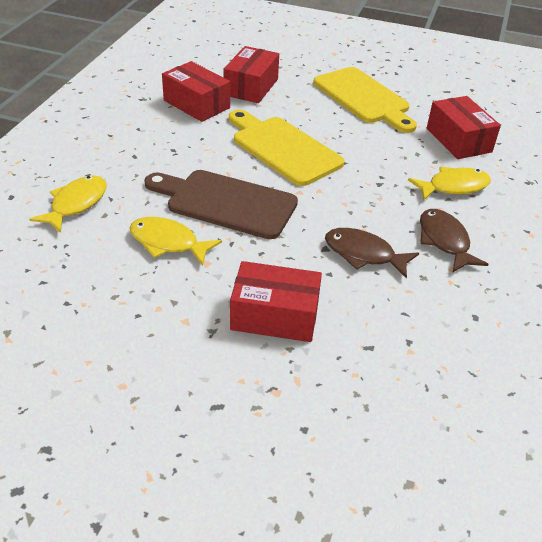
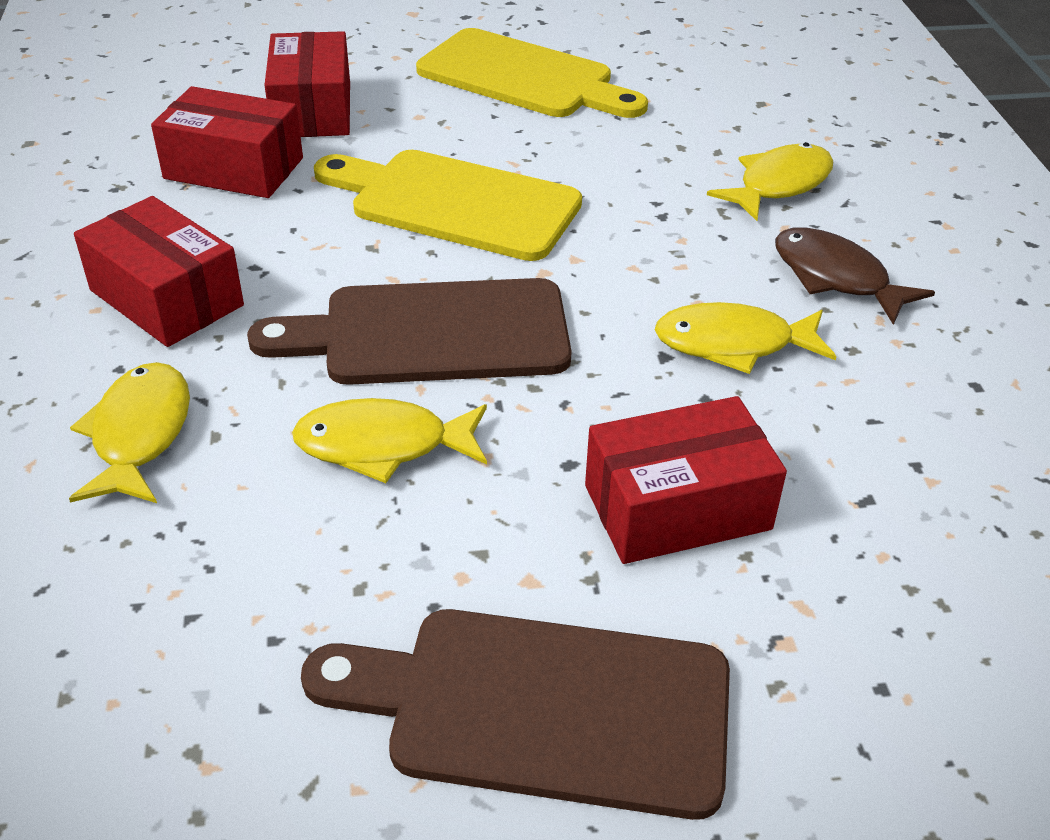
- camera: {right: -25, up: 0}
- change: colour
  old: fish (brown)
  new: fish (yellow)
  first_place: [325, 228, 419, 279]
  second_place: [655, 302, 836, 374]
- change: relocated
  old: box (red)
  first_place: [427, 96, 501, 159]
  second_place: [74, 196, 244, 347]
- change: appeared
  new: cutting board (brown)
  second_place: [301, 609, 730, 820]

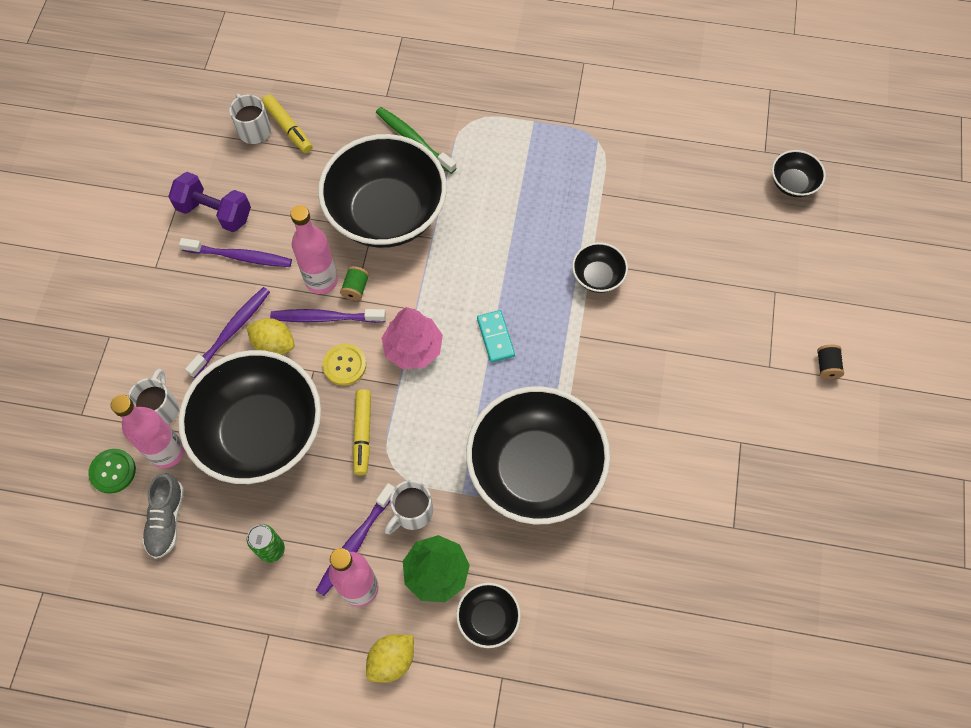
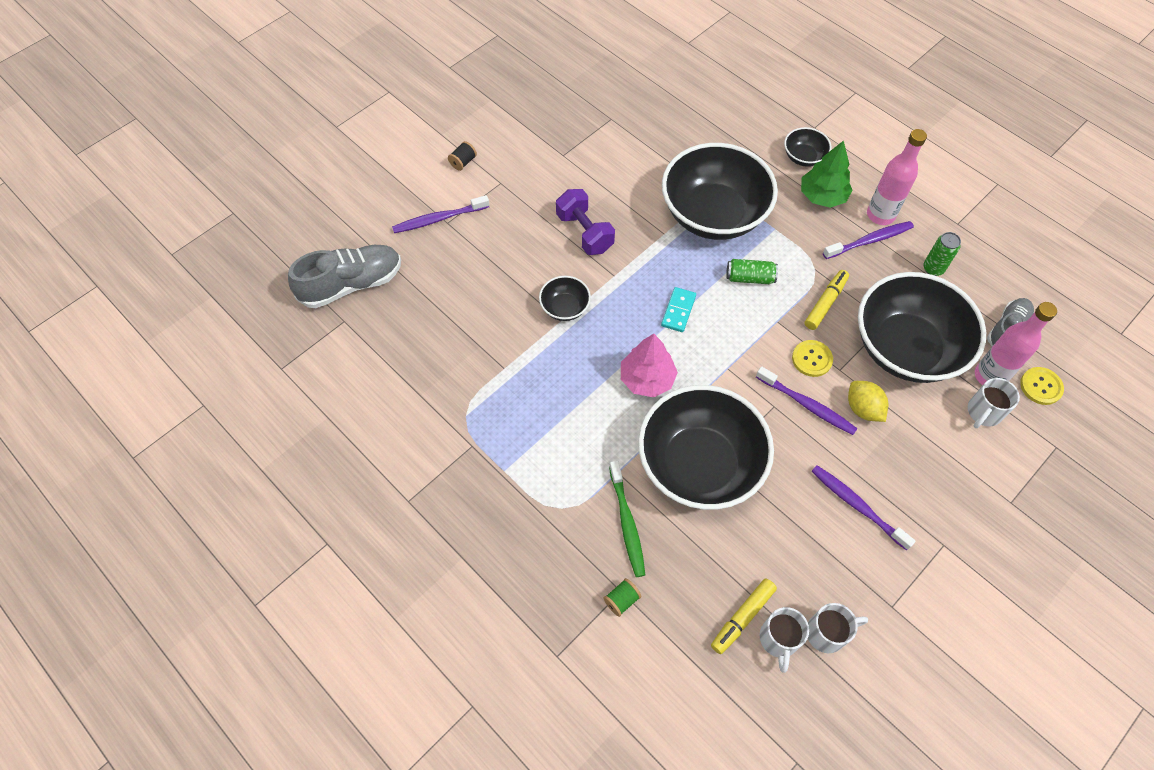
- camera: {right: -145, up: -5}
- change: colour
  old: button (green)
  new: button (yellow)
  first_place: [88, 449, 136, 494]
  second_place: [1020, 367, 1064, 405]
- change: relocated
  old: dumbbell (purple)
  first_place: [168, 172, 251, 232]
  second_place: [556, 189, 615, 255]
- change: relocated
  old: toothbrush (purple)
  first_place: [185, 287, 270, 378]
  second_place: [392, 195, 490, 233]
- change: spun
  old: marker (yellow)
  first_place: [262, 95, 313, 153]
  second_place: [711, 578, 777, 654]
  degrees: -135
- change: missing
  old: bottle (pink)
  first_place: [290, 205, 338, 294]
- change: relocated
  old: spool (green)
  first_place: [340, 266, 369, 301]
  second_place: [603, 578, 642, 617]
- change: missing
  old: lemon (yellow)
  first_place: [366, 634, 414, 683]
- change: relocated
  old: tree (pink)
  first_place: [382, 307, 443, 369]
  second_place: [621, 334, 678, 397]
- change: relocated
  old: mug (white)
  first_place: [385, 480, 433, 534]
  second_place: [808, 603, 868, 653]
- change: exchanged
  old: bowl (black)
  new: shoe (grey)
  first_place: [772, 150, 826, 197]
  second_place: [288, 245, 401, 308]
- change: appeared
  new: can (green)
  second_place: [726, 259, 778, 284]

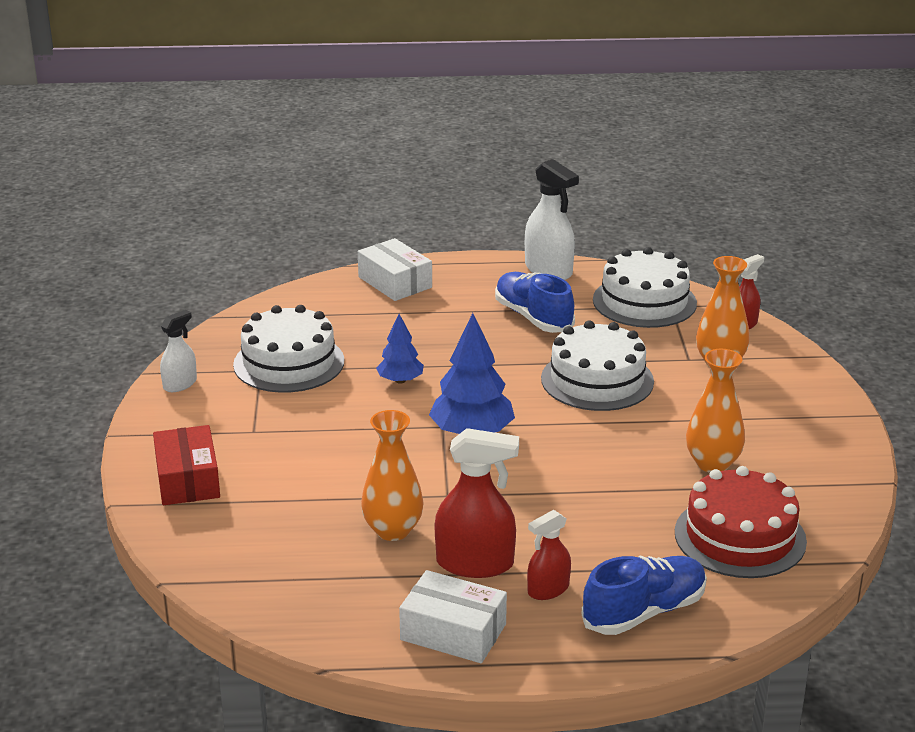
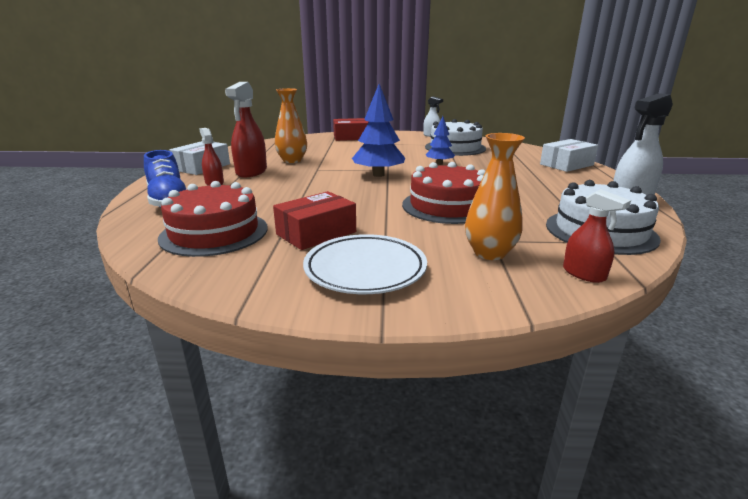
- camera: {right: 95, up: -5}
- change: missing
  old: shoe (blue)
  first_place: [495, 272, 575, 333]
- change: colour
  old: cake (white)
  new: cake (red)
  first_place: [541, 320, 654, 411]
  second_place: [402, 162, 485, 224]
- change: exchanged
  old: vase (orange)
  new: box (red)
  first_place: [686, 349, 745, 473]
  second_place: [273, 191, 356, 250]
- change: appeared
  new: plate (white)
  second_place: [303, 234, 427, 294]

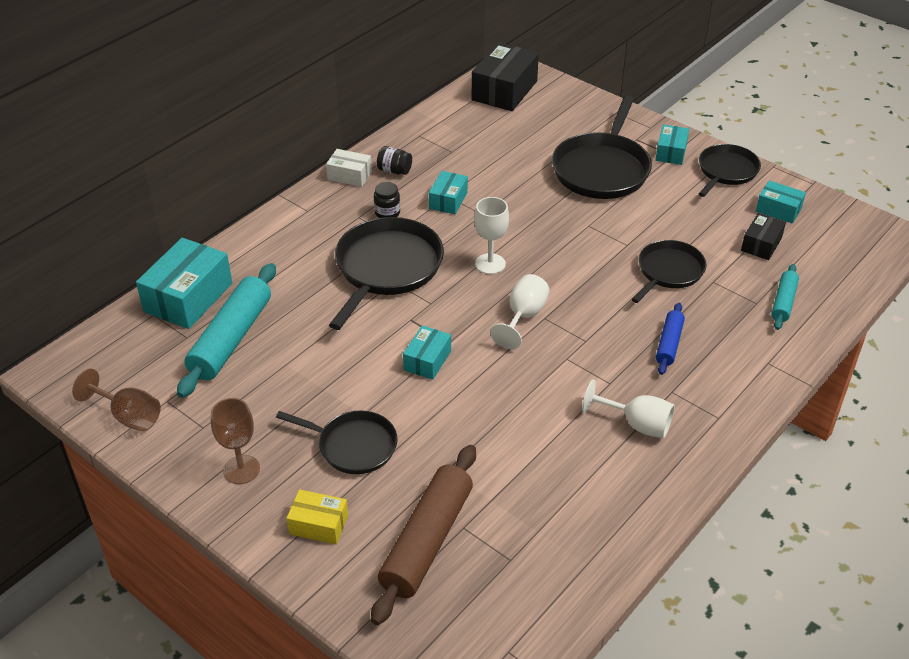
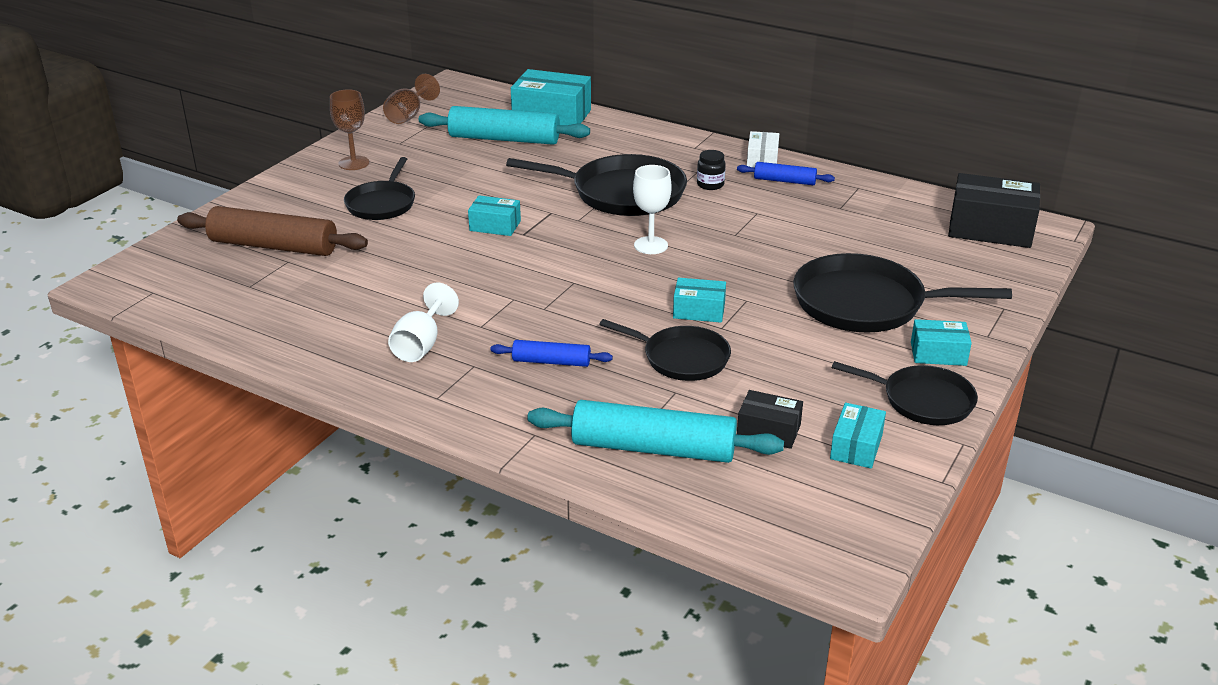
- camera: {right: 80, up: -10}
- change: missing
  old: box (yellow)
  first_place: [286, 489, 348, 545]
- change: exchanged
  old: jar (black)
  new: rolling pin (blue)
  first_place: [377, 146, 412, 175]
  second_place: [737, 162, 835, 185]
- change: relocated
  old: box (turquoise)
  first_place: [429, 171, 468, 214]
  second_place: [673, 278, 726, 323]
- change: missing
  old: goblet (white)
  first_place: [490, 274, 549, 349]
- change: size
  old: rolling pin (turquoise)
  first_place: [771, 264, 799, 330]
  second_place: [527, 400, 784, 463]
  factor: 1.9

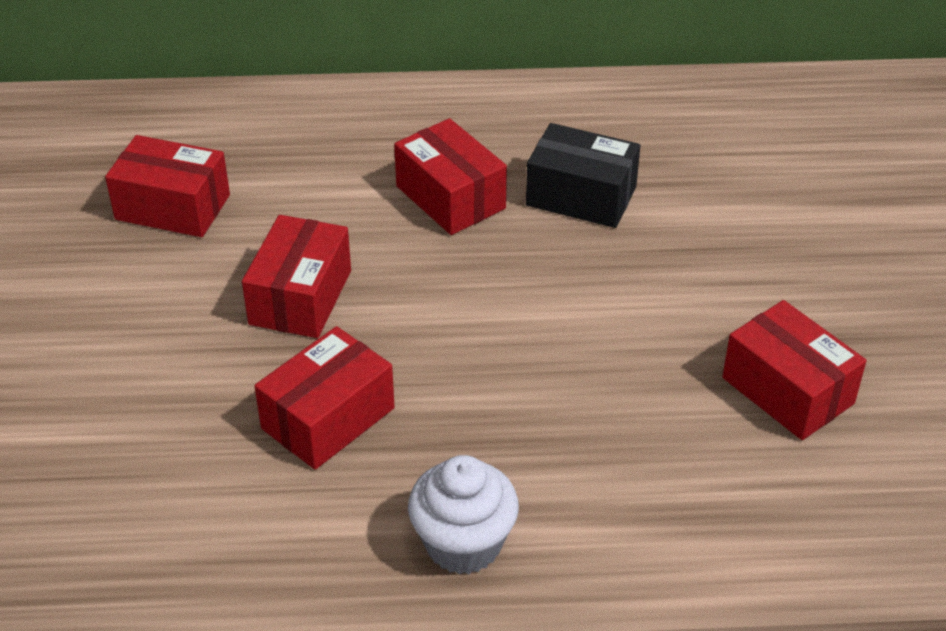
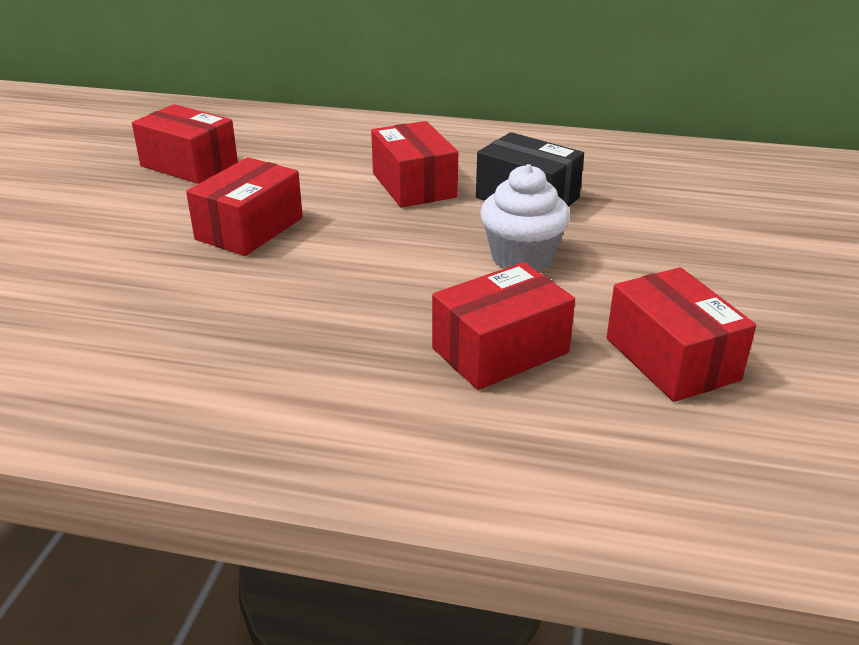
- camera: {right: 15, up: -10}
- change: relocated
  old: box (red)
  first_place: [255, 326, 395, 470]
  second_place: [432, 262, 575, 390]
- change: relocated
  old: cupcake (white)
  first_place: [408, 455, 519, 574]
  second_place: [481, 164, 570, 271]

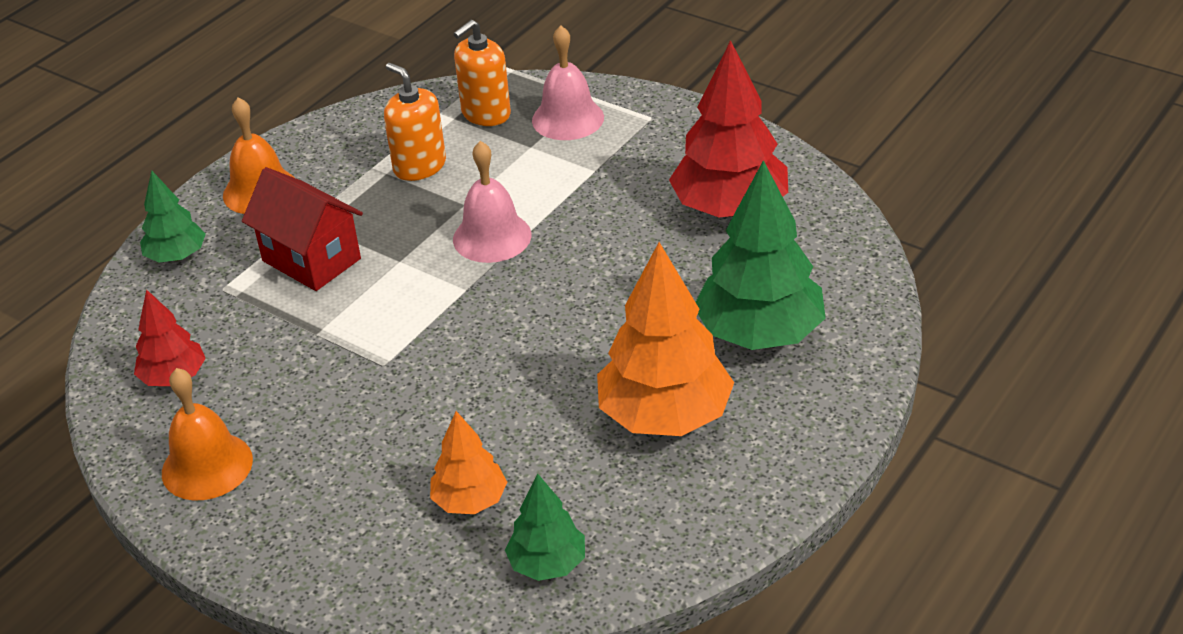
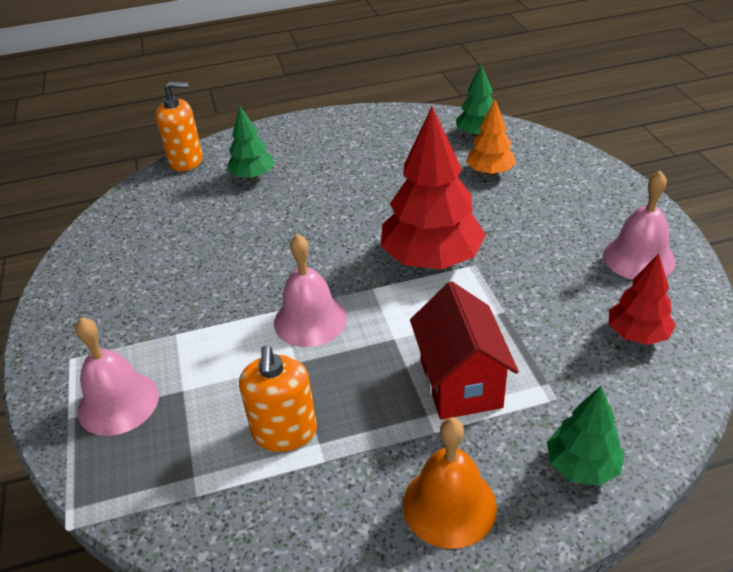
- camera: {right: -140, up: 0}
- change: colour
  old: bell (orange)
  new: bell (pink)
  first_place: [162, 368, 253, 500]
  second_place: [603, 171, 676, 280]
- change: relocated
  old: soap dispenser (orange)
  first_place: [453, 20, 511, 126]
  second_place: [156, 81, 203, 171]
- change: missing
  old: tree (orange)
  first_place: [597, 242, 734, 436]
- change: relocated
  old: tree (red)
  first_place: [669, 40, 788, 217]
  second_place: [381, 106, 486, 269]
- change: size
  old: tree (green)
  first_place: [696, 160, 826, 350]
  second_place: [227, 105, 275, 180]
  factor: 0.54

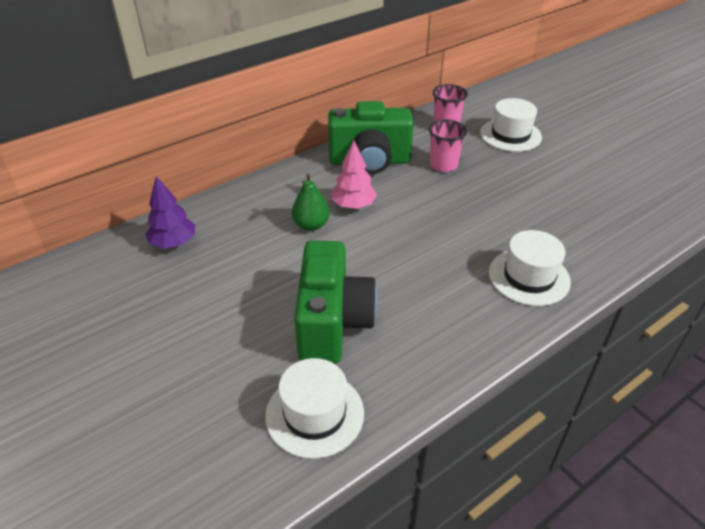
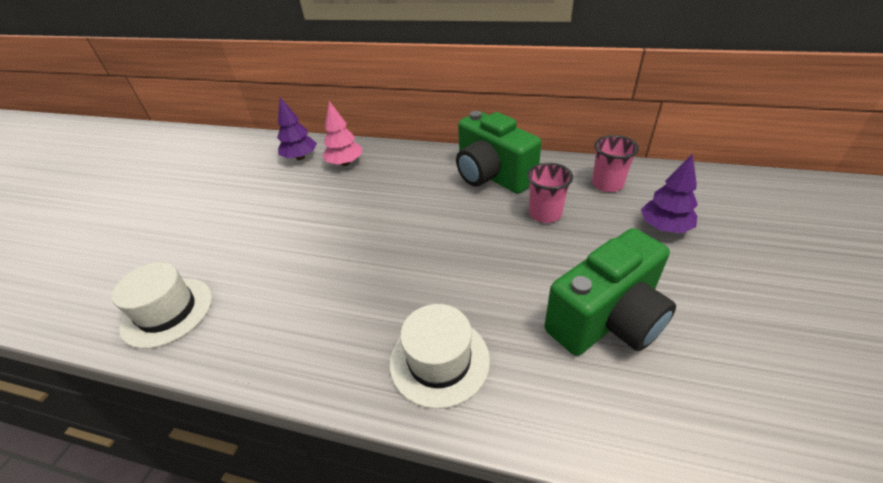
- camera: {right: 55, up: 0}
- change: missing
  old: pear (green)
  first_place: [292, 173, 330, 231]
- change: relocated
  old: camera (green)
  first_place: [294, 241, 377, 364]
  second_place: [544, 228, 676, 356]
- change: relocated
  old: tree (pink)
  first_place: [331, 140, 377, 209]
  second_place: [322, 101, 362, 166]
- change: exchanged
  old: hat (white)
  new: tree (purple)
  first_place: [480, 98, 542, 152]
  second_place: [641, 153, 698, 233]

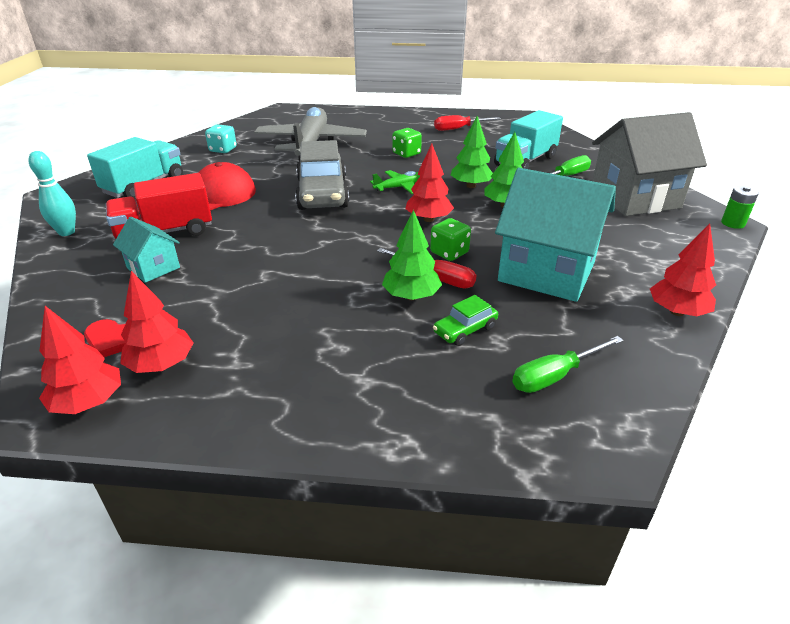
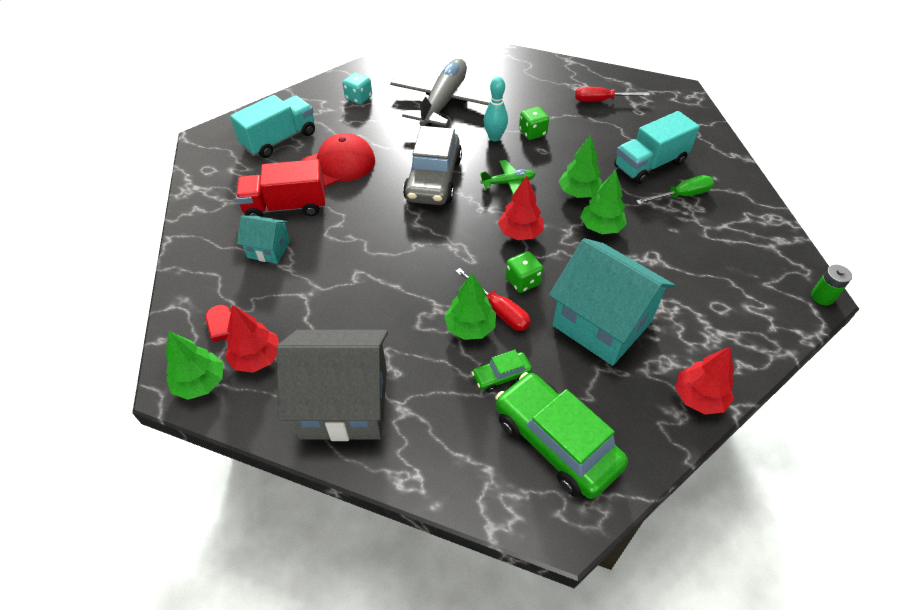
- camera: {right: 15, up: 15}
- change: relocated
  old: bowling pin (turquoise)
  first_place: [28, 151, 76, 236]
  second_place: [484, 77, 508, 142]
- change: colour
  old: tree (red)
  new: tree (green)
  first_place: [39, 306, 121, 414]
  second_place: [166, 331, 223, 400]
- change: spun
  old: house (turquoise)
  first_place: [113, 217, 180, 283]
  second_place: [237, 215, 290, 264]
  degrees: -45
- change: exchanged
  old: screwdriver (green)
  new: car (green)
  first_place: [512, 336, 624, 393]
  second_place: [495, 372, 628, 499]
- change: relocated
  old: house (grey)
  first_place: [592, 112, 707, 216]
  second_place: [277, 330, 388, 441]

